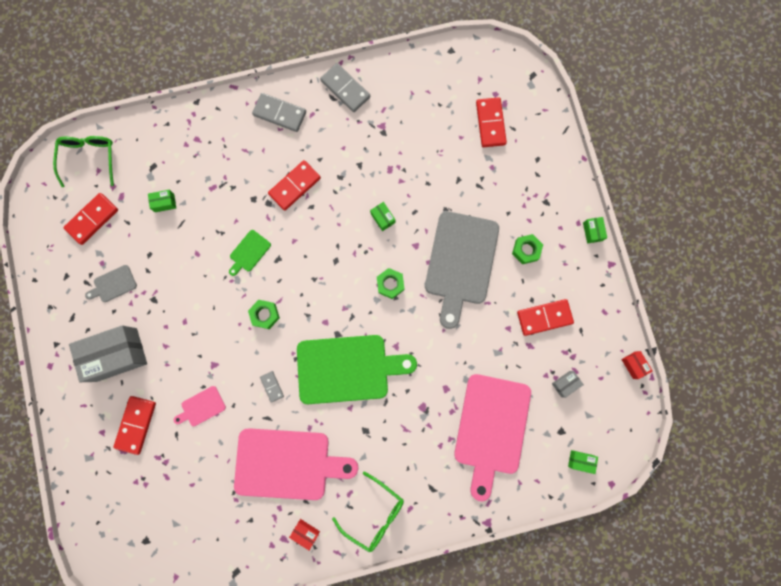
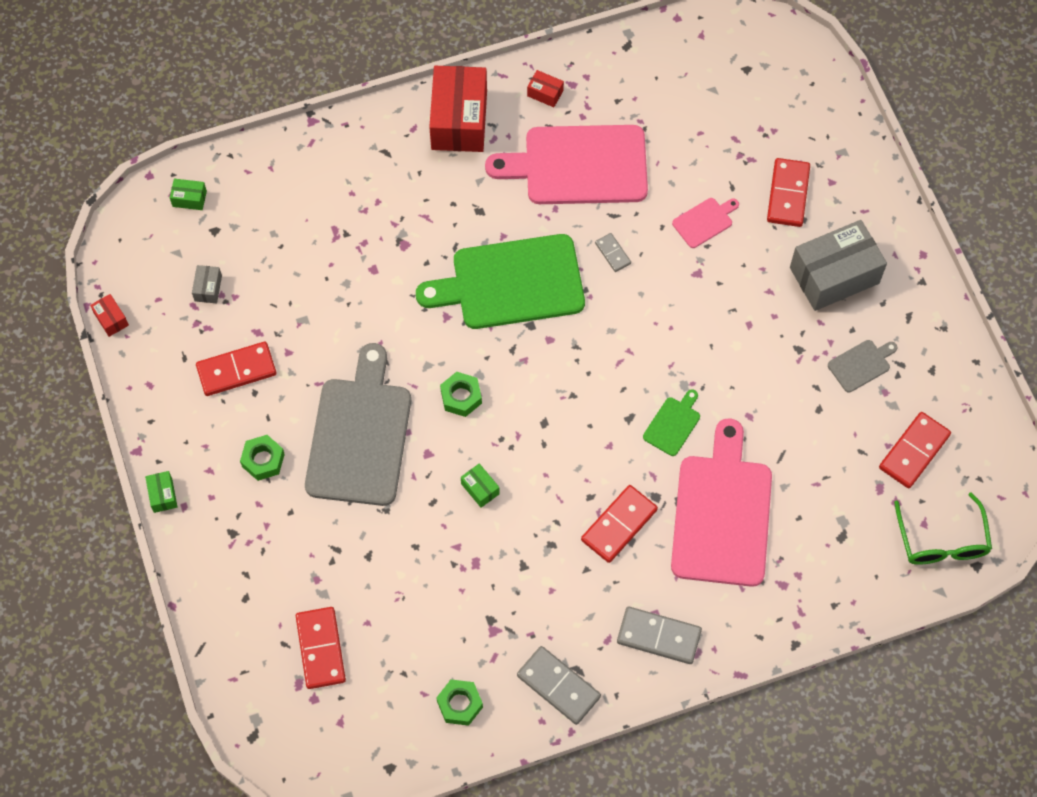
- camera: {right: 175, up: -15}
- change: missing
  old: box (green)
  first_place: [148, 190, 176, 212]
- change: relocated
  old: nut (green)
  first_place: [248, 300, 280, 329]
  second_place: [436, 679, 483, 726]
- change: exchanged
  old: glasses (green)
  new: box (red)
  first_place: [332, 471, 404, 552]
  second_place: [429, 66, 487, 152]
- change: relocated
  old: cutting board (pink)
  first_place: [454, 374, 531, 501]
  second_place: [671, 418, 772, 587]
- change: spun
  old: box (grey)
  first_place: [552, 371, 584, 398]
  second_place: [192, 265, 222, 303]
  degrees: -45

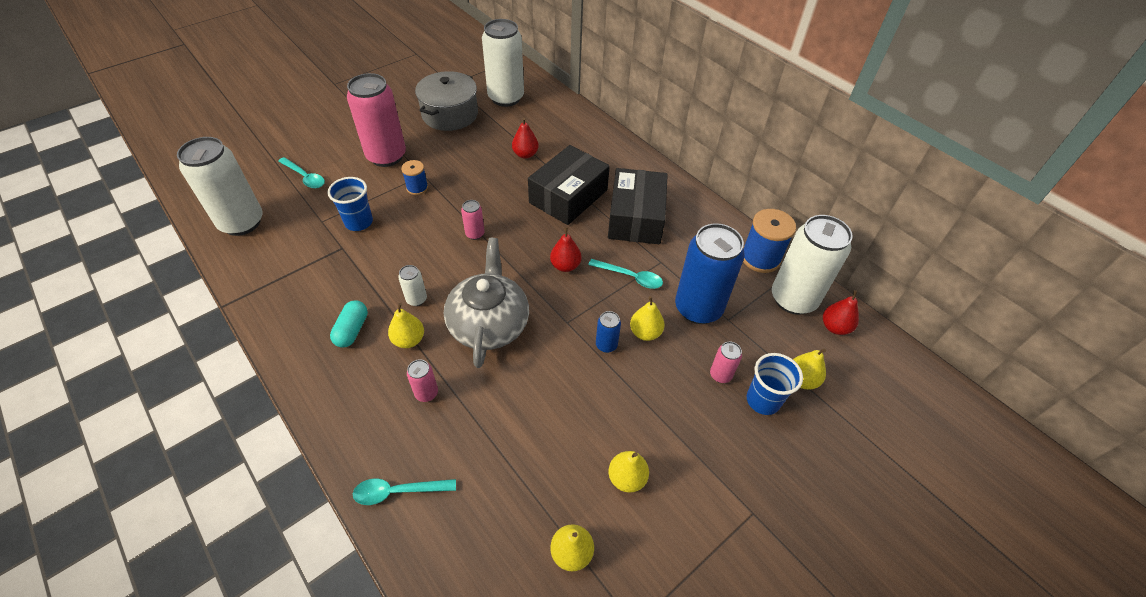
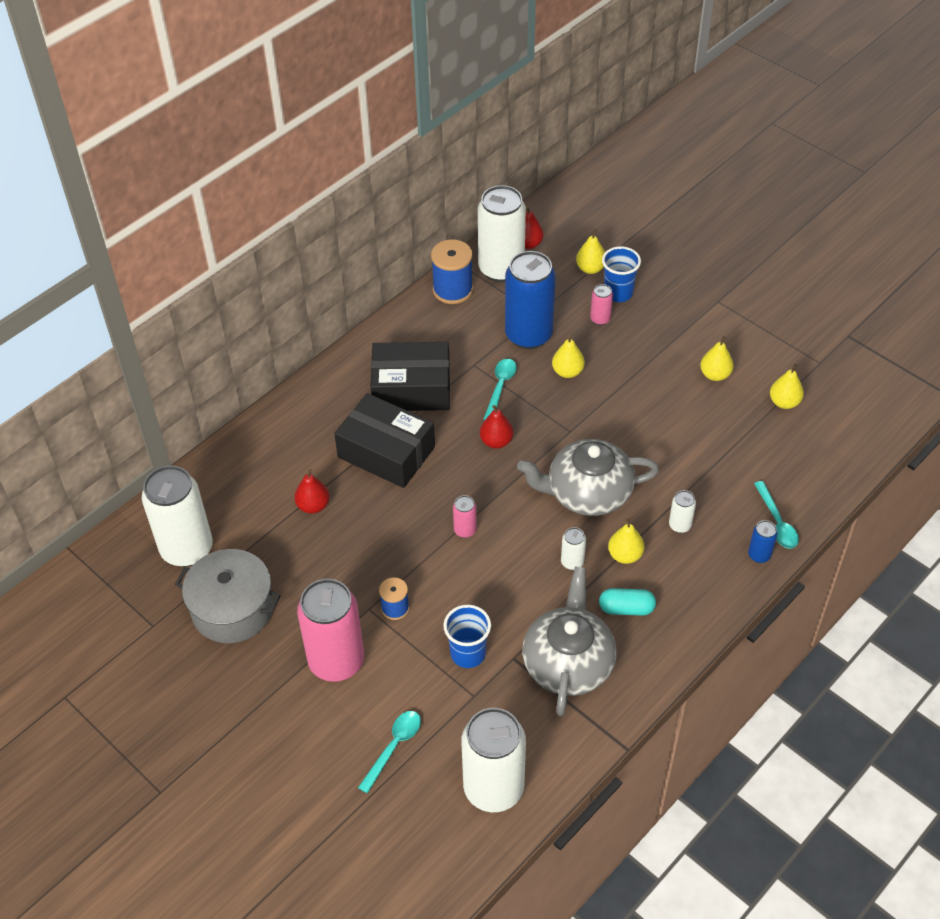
- camera: {right: -95, up: 0}
- change: colour
  old: can (pink)
  new: can (white)
  first_place: [407, 359, 438, 402]
  second_place: [669, 490, 696, 533]
- change: relocated
  old: can (blue)
  first_place: [596, 311, 621, 353]
  second_place: [748, 520, 778, 563]
- change: appeared
  new: teapot (grey)
  second_place: [522, 567, 616, 716]

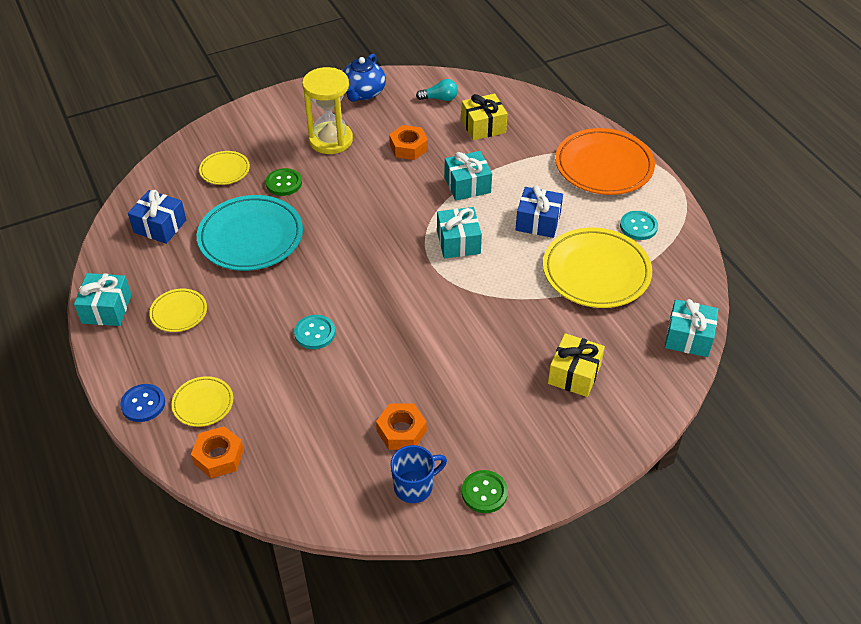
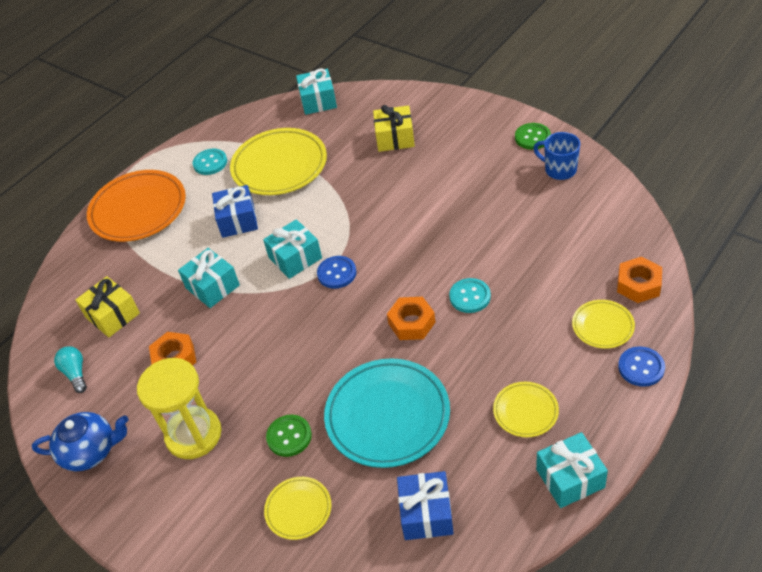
- camera: {right: -110, up: 0}
- change: relocated
  old: nut (orange)
  first_place: [376, 403, 427, 450]
  second_place: [387, 297, 435, 340]
- change: appeared
  new: button (blue)
  second_place: [317, 256, 356, 289]

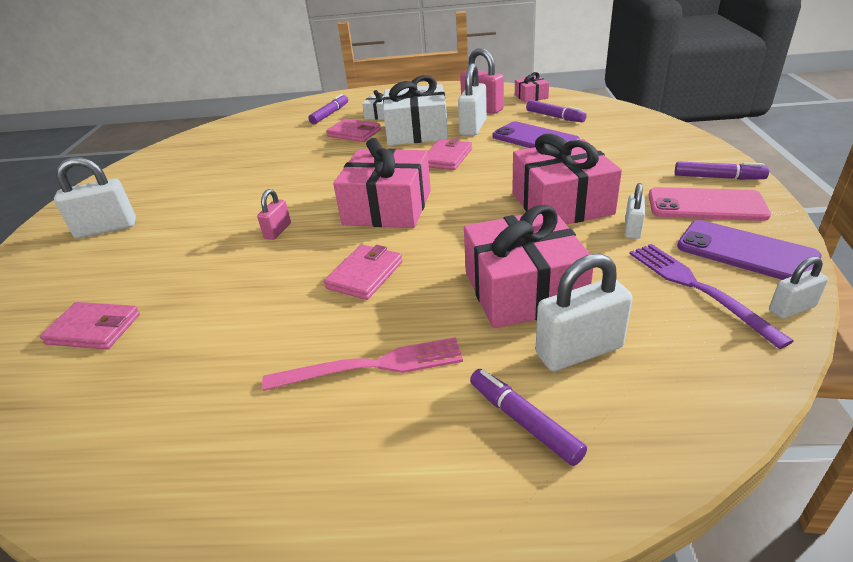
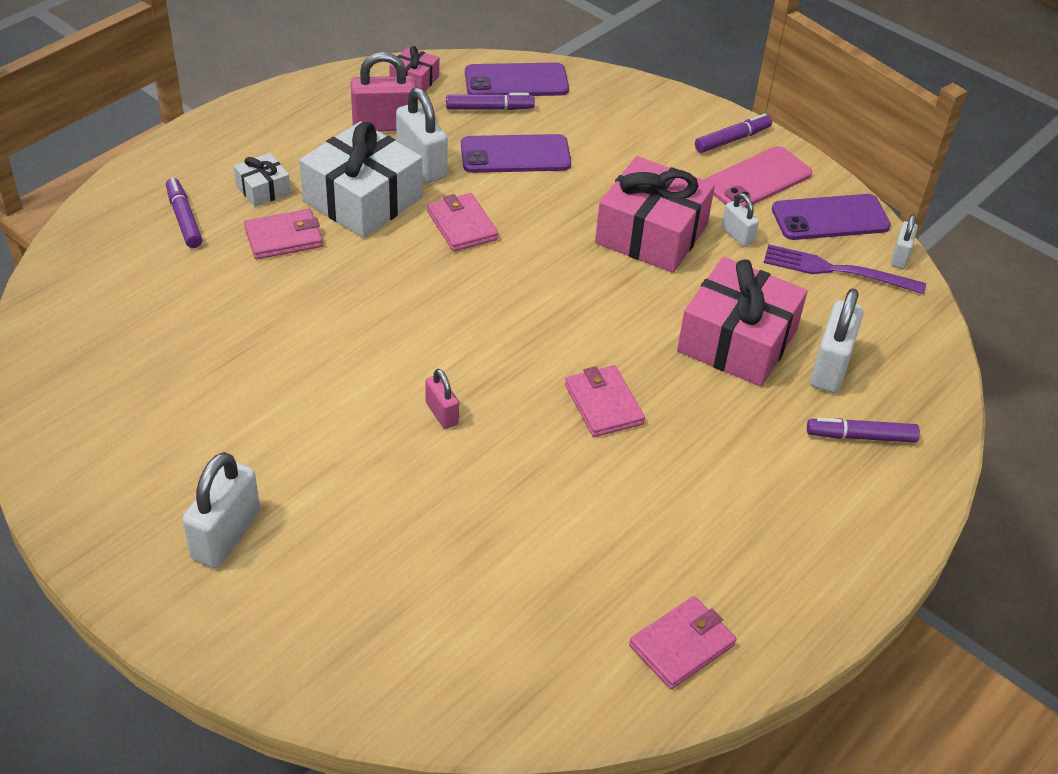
- camera: {right: -55, up: 10}
- change: relocated
  old: wallet (pink)
  first_place: [40, 302, 140, 349]
  second_place: [629, 596, 736, 689]
- change: missing
  old: fork (pink)
  first_place: [262, 337, 463, 391]
- change: missing
  old: gift (pink)
  first_place: [333, 138, 431, 228]
- change: appeared
  new: phone (purple)
  second_place: [465, 63, 569, 96]

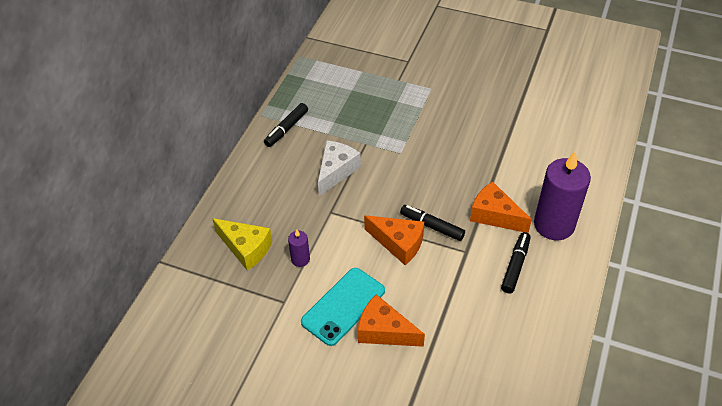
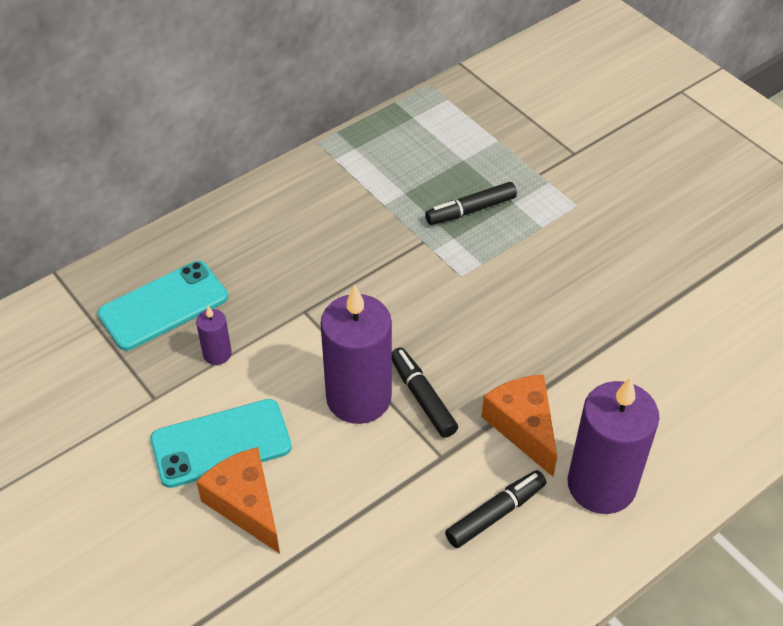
- camera: {right: 30, up: 0}
- change: exchanged
  old: cheese (yellow)
  new: phone (turquoise)
  first_place: [212, 218, 272, 271]
  second_place: [97, 261, 228, 351]
- change: relocated
  old: marker (black)
  first_place: [264, 103, 308, 147]
  second_place: [425, 182, 517, 225]
- change: missing
  old: cheese (white)
  first_place: [318, 140, 361, 196]
- change: exchanged
  old: cheese (orange)
  new: candle (purple)
  first_place: [364, 215, 424, 265]
  second_place: [320, 285, 392, 424]

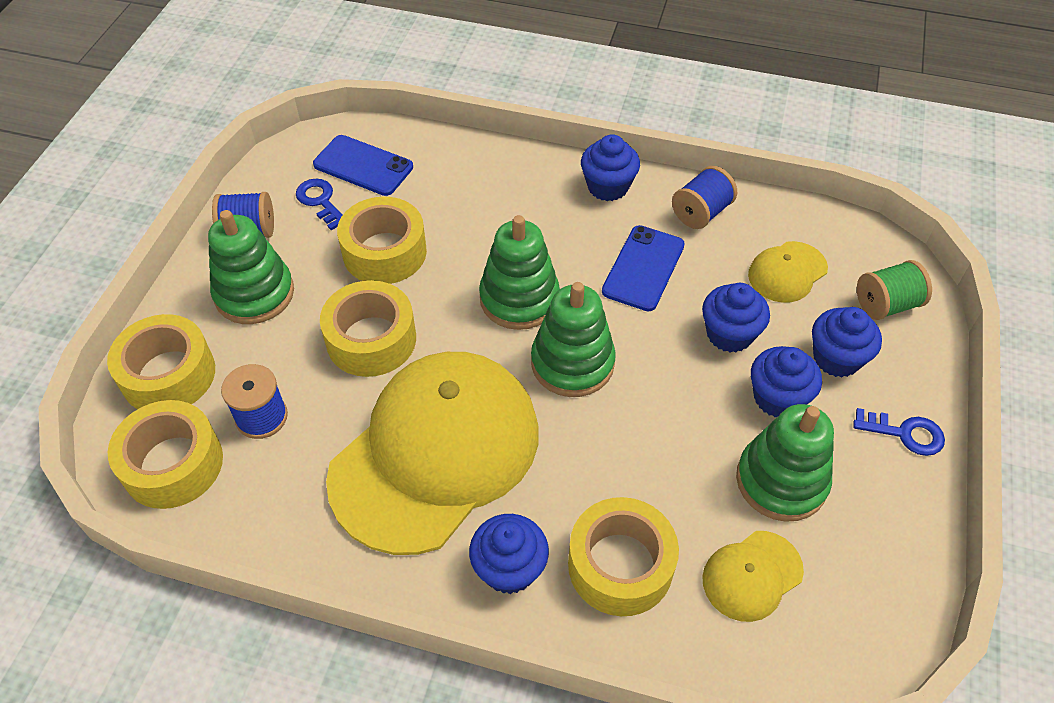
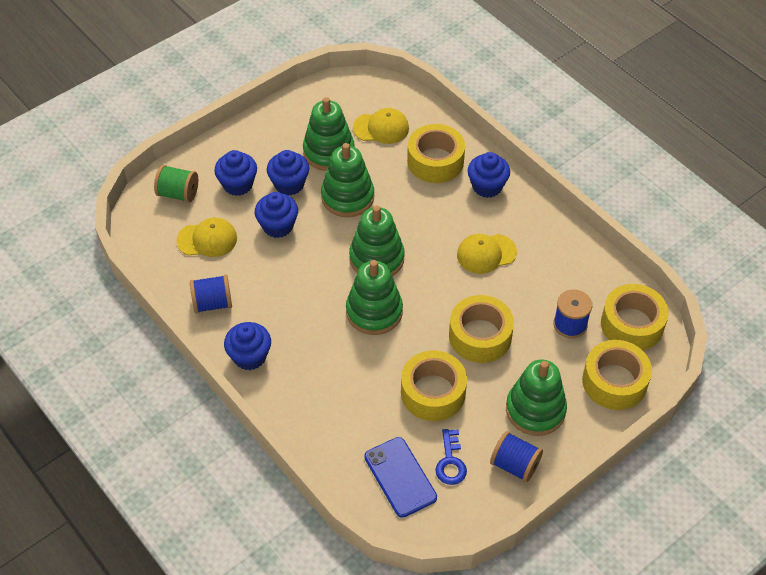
- camera: {right: -145, up: 0}
- change: size
  old: cap (yellow)
  first_place: [326, 352, 538, 555]
  second_place: [457, 234, 517, 274]
  factor: 0.43
- change: missing
  old: phone (blue)
  first_place: [602, 225, 685, 311]
- change: missing
  old: key (blue)
  first_place: [853, 408, 945, 456]
- change: appeared
  new: stacking toy (green)
  second_place: [321, 143, 374, 217]

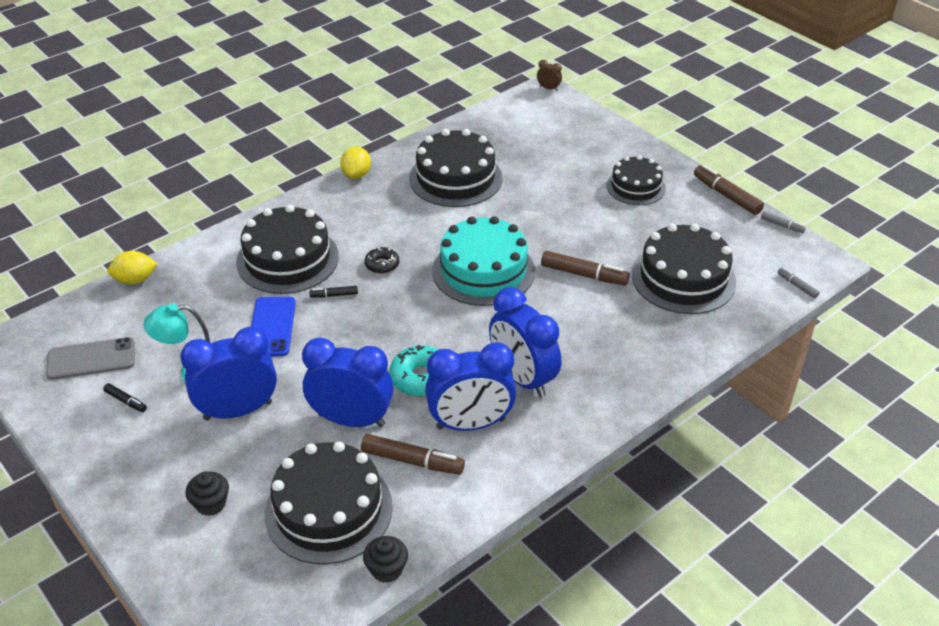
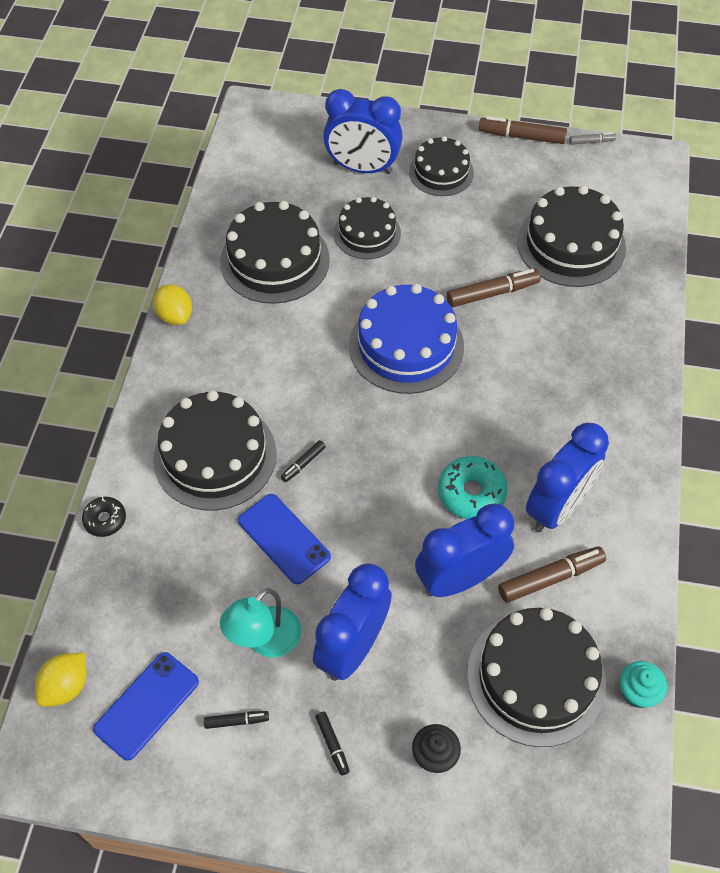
- camera: {right: -40, up: 15}
- change: colour
  old: phone (grey)
  new: phone (blue)
  first_place: [46, 337, 135, 380]
  second_place: [93, 652, 199, 761]
- change: relocated
  old: lemon (yellow)
  first_place: [107, 251, 158, 285]
  second_place: [35, 653, 86, 707]
- change: colour
  old: cupcake (black)
  new: cupcake (turquoise)
  first_place: [363, 536, 408, 583]
  second_place: [620, 661, 667, 708]
- change: relocated
  old: donut (black)
  first_place: [365, 247, 399, 274]
  second_place: [82, 497, 126, 537]
- change: colour
  old: cake (turquoise)
  new: cake (blue)
  first_place: [432, 216, 535, 306]
  second_place: [349, 284, 464, 394]
- change: relocated
  old: clock (blue)
  first_place: [489, 287, 561, 397]
  second_place: [323, 89, 403, 174]
- change: missing
  old: clock (brown)
  first_place: [537, 60, 562, 91]
- change: missing
  old: marker (grey)
  first_place: [778, 268, 820, 298]
- change: appeared
  new: marker (black)
  second_place: [315, 712, 350, 776]
- change: appeared
  new: cake (black)
  second_place: [334, 197, 401, 259]

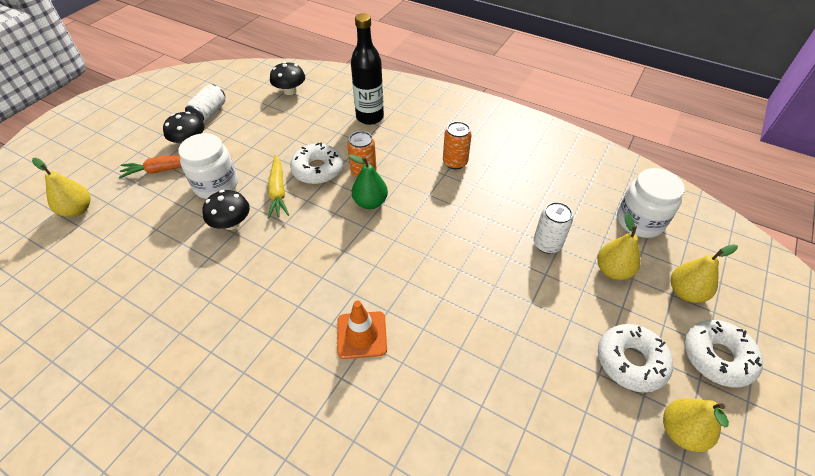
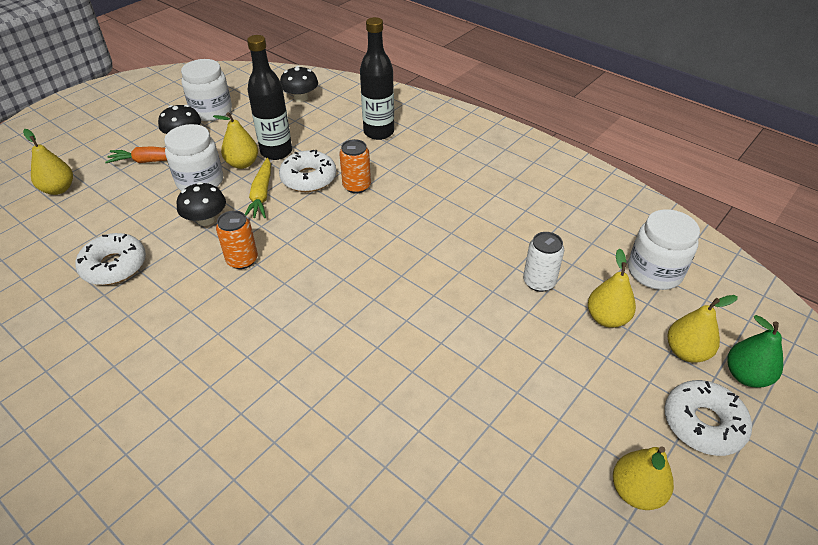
- camera: {right: 10, up: -5}
- change: exchanged
  old: can (white)
  new: jar (white)
  first_place: [185, 85, 225, 122]
  second_place: [181, 59, 232, 121]
- change: missing
  old: traffic cone (orange)
  first_place: [337, 301, 387, 359]
- change: relocated
  old: pear (green)
  first_place: [349, 155, 388, 209]
  second_place: [727, 315, 783, 388]
- change: relocated
  old: can (orange)
  first_place: [443, 121, 472, 169]
  second_place: [216, 210, 258, 269]
- change: relocated
  old: donut (white)
  first_place: [598, 324, 673, 393]
  second_place: [75, 233, 146, 285]
- change: appeared
  new: pear (yellow)
  second_place: [213, 112, 258, 169]
- change: appeared
  new: bottle (black)
  second_place: [247, 35, 292, 160]

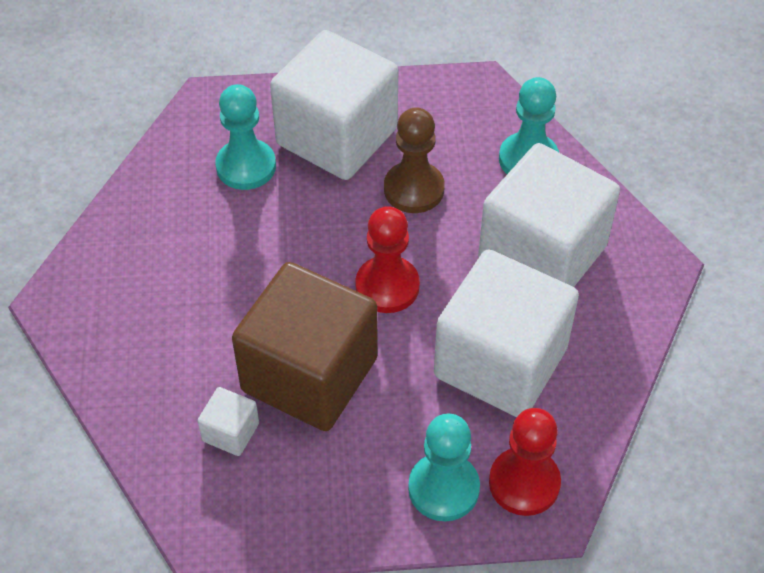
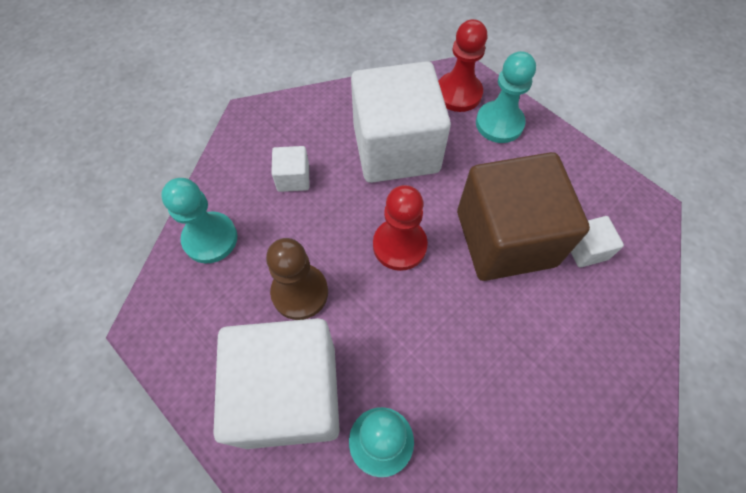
- camera: {right: -130, up: 10}
- change: size
  old: cube (white)
  first_place: [478, 143, 620, 287]
  second_place: [271, 146, 309, 192]
  factor: 0.41

